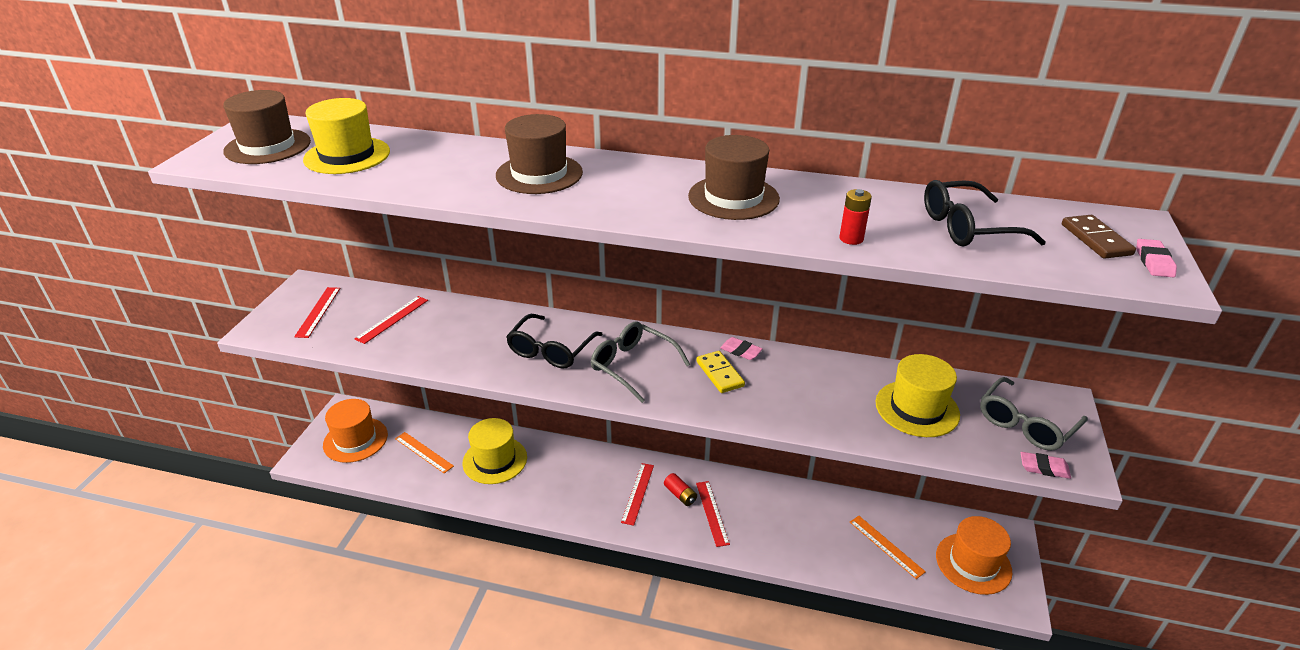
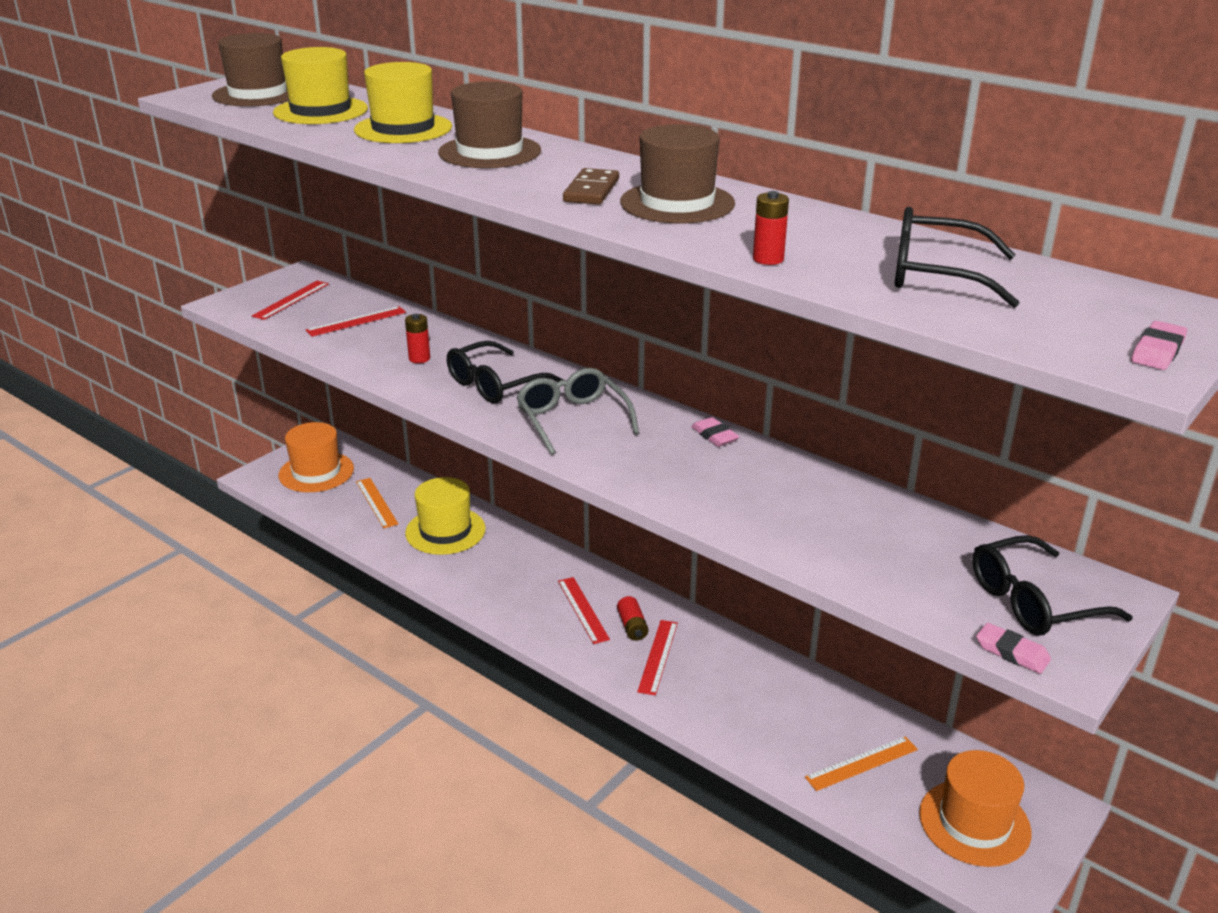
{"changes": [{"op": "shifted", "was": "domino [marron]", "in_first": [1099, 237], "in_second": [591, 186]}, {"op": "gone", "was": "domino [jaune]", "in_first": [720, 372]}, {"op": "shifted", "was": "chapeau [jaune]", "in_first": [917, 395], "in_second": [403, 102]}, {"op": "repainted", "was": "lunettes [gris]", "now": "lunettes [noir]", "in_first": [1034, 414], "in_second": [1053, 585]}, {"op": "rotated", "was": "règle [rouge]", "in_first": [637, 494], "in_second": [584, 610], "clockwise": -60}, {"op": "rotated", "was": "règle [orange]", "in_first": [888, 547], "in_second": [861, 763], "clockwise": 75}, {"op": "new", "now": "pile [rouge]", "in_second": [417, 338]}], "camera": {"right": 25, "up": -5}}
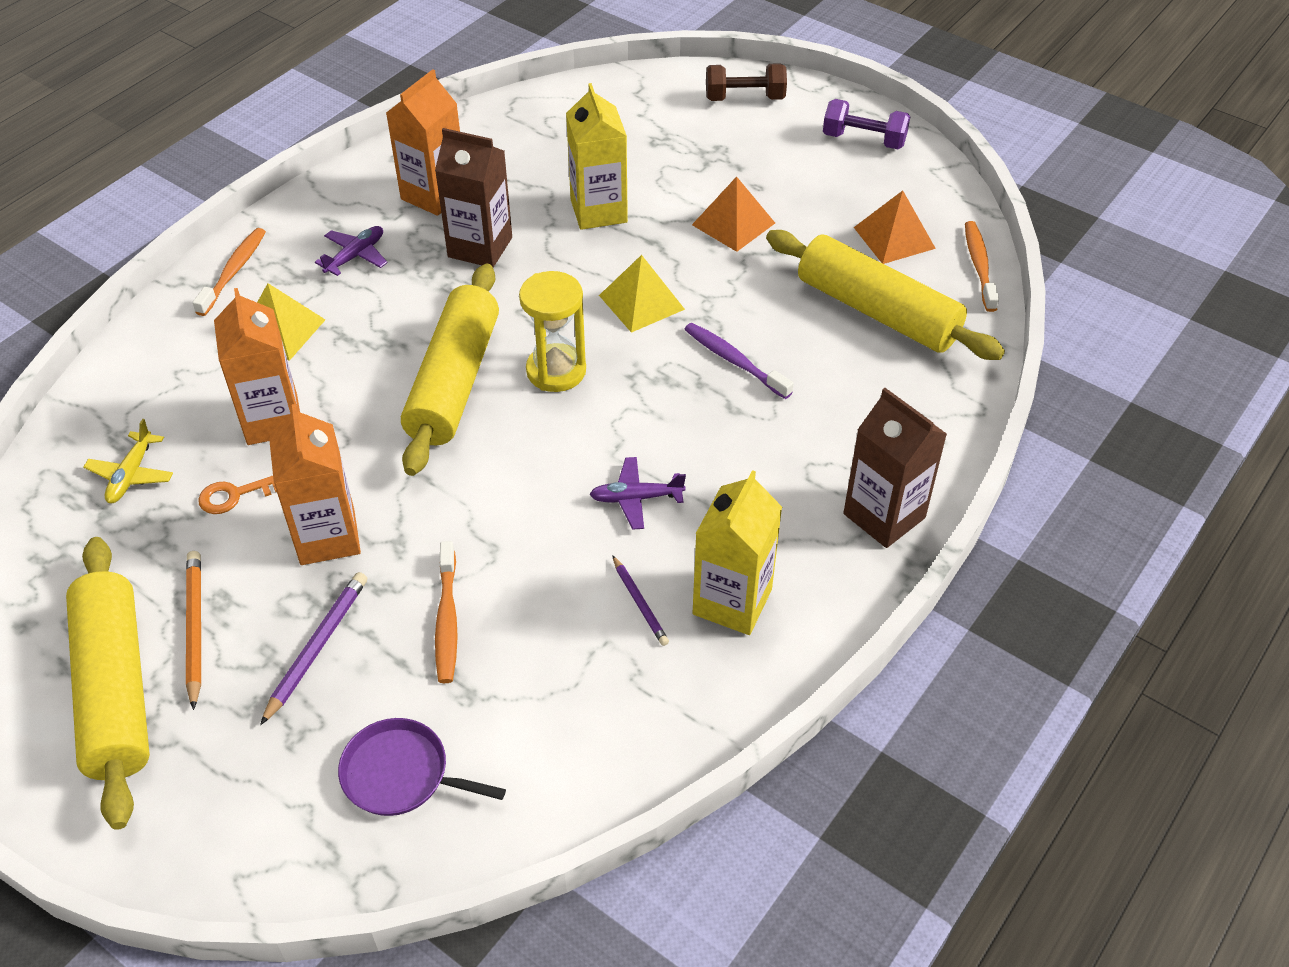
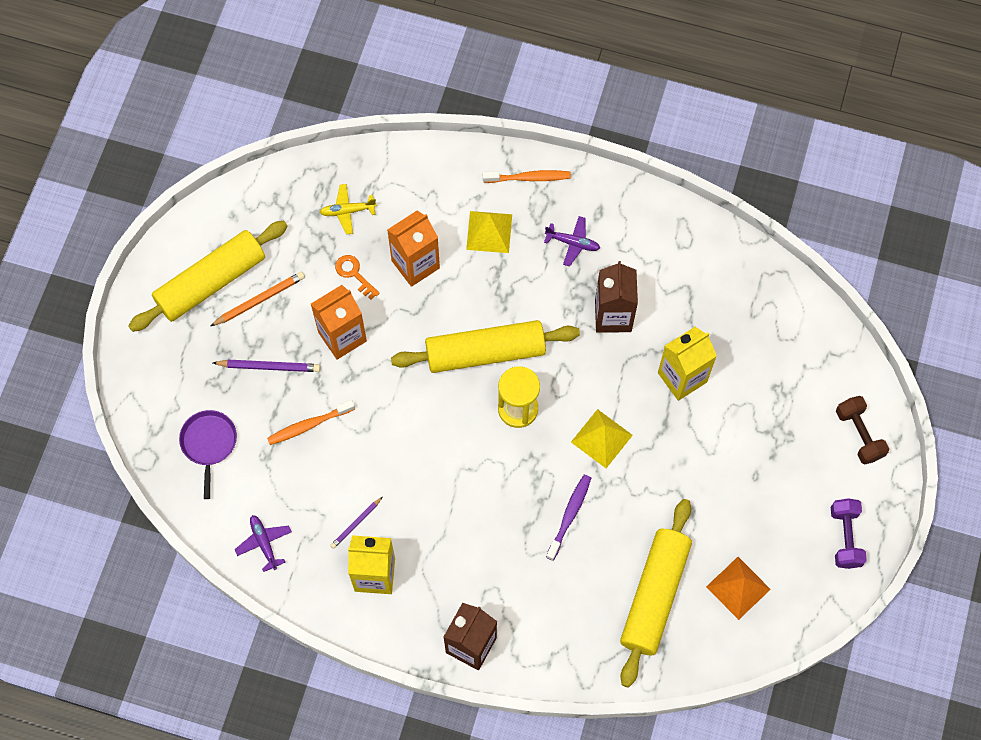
{"changes": [{"op": "gone", "was": "brique de lait [orange]", "in_first": [423, 142]}, {"op": "gone", "was": "pyramide [orange]", "in_first": [733, 214]}, {"op": "gone", "was": "brosse à dents [orange]", "in_first": [982, 266]}, {"op": "shifted", "was": "avion [violet]", "in_first": [638, 493], "in_second": [263, 543]}], "camera": {"right": 70, "up": 20}}
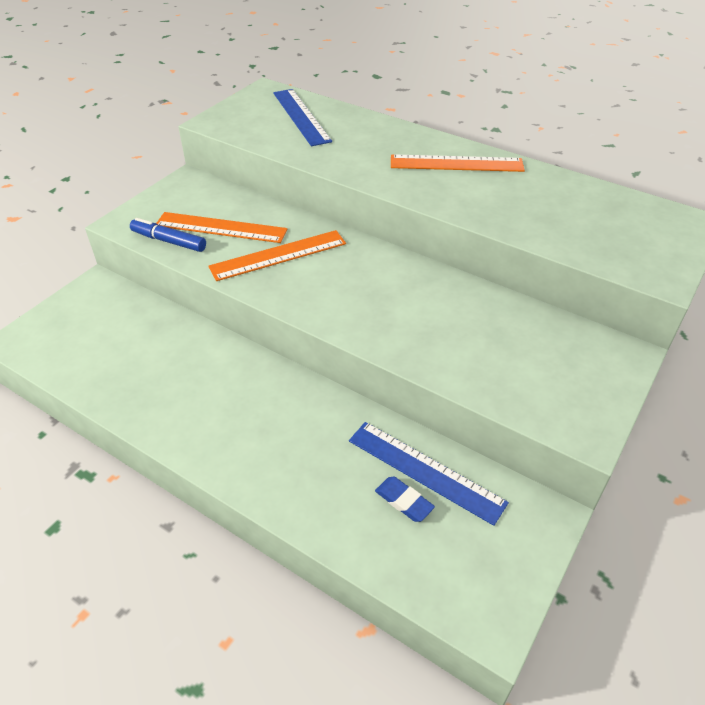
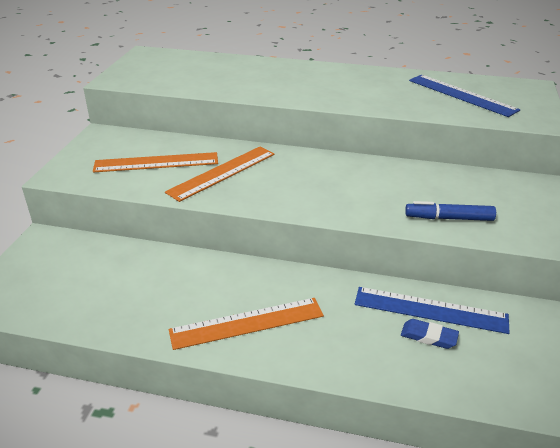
{"changes": [{"op": "shifted", "was": "règle [bleu]", "in_first": [302, 117], "in_second": [464, 96]}, {"op": "shifted", "was": "règle [orange]", "in_first": [458, 163], "in_second": [246, 324]}, {"op": "shifted", "was": "feutre [bleu]", "in_first": [168, 235], "in_second": [450, 211]}], "camera": {"right": -20, "up": -10}}
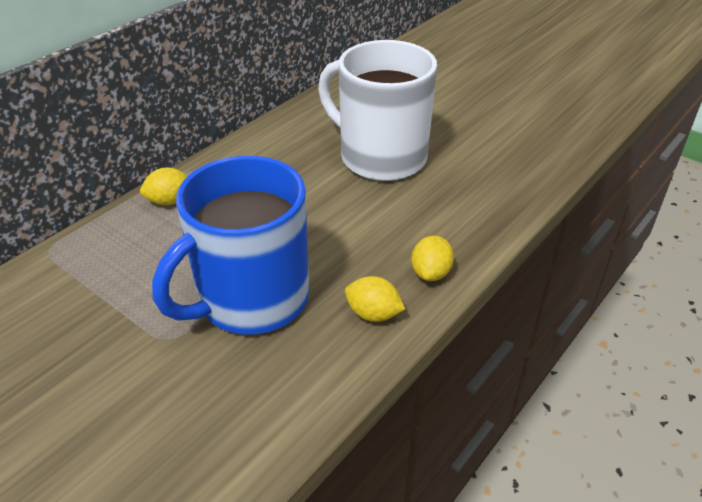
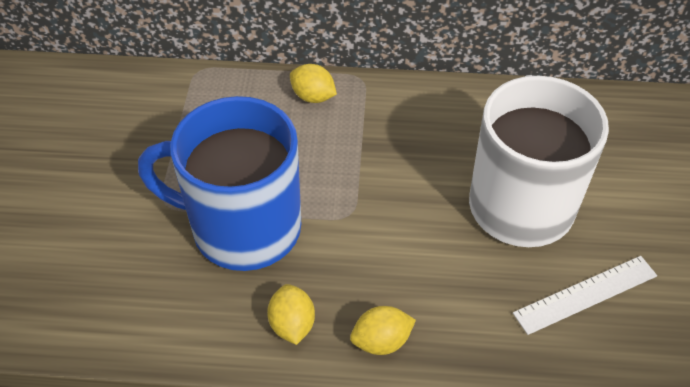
{"changes": [{"op": "new", "now": "règle [blanc]", "in_second": [585, 295]}], "camera": {"right": 55, "up": 10}}
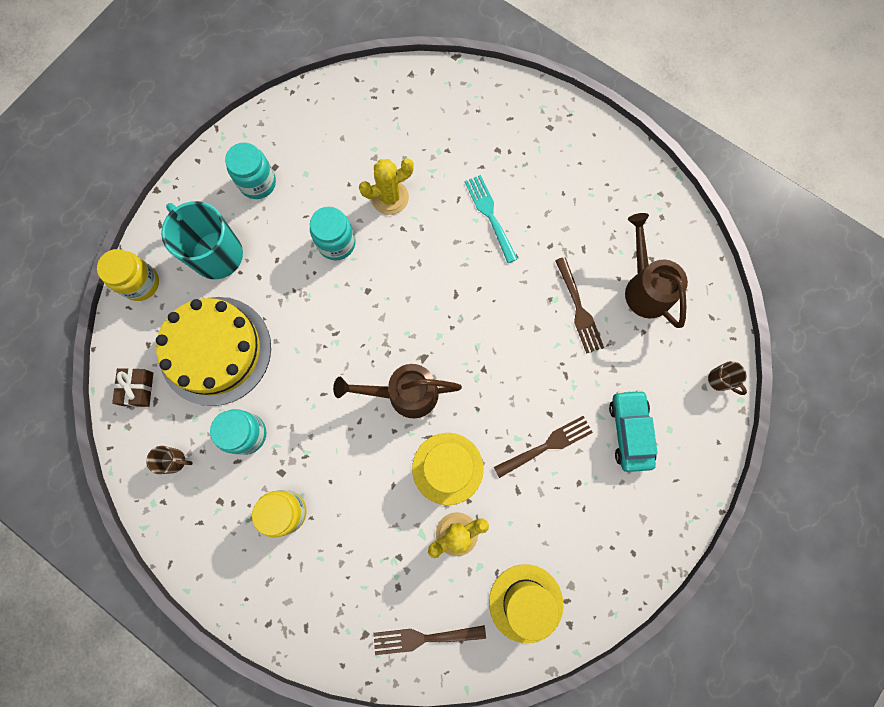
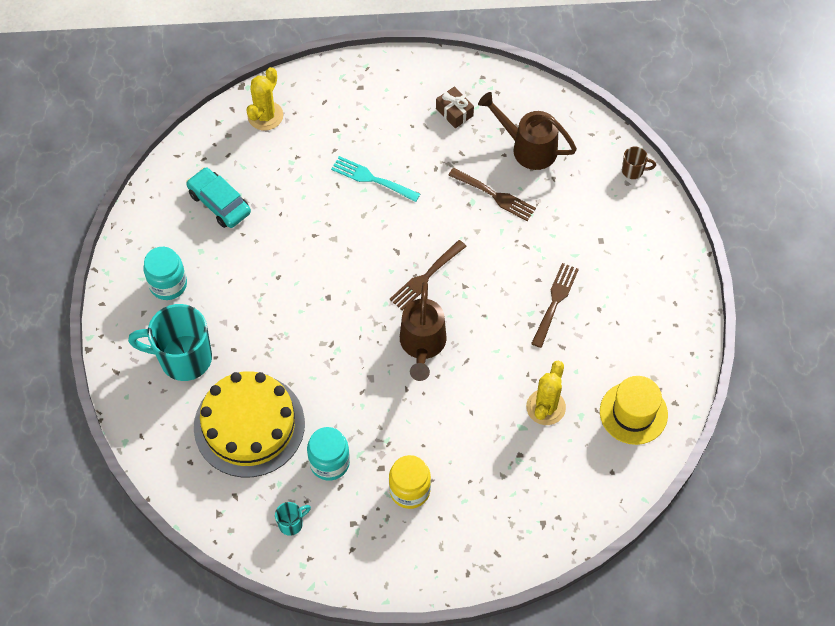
{"changes": [{"op": "shifted", "was": "cactus [jaune]", "in_first": [386, 186], "in_second": [264, 99]}, {"op": "gone", "was": "bocal [turquoise]", "in_first": [333, 234]}, {"op": "gone", "was": "bocal [jaune]", "in_first": [128, 275]}, {"op": "rotated", "was": "arrosoir [marron]", "in_first": [397, 391], "in_second": [423, 331], "clockwise": -45}, {"op": "shifted", "was": "cadeau [marron]", "in_first": [132, 387], "in_second": [455, 107]}, {"op": "shifted", "was": "voiture [turquoise]", "in_first": [633, 431], "in_second": [218, 197]}, {"op": "gone", "was": "chapeau [jaune]", "in_first": [448, 469]}, {"op": "repainted", "was": "tasse [marron]", "now": "tasse [turquoise]", "in_first": [169, 460], "in_second": [293, 519]}, {"op": "shifted", "was": "fourchette [marron]", "in_first": [429, 640], "in_second": [428, 275]}], "camera": {"right": -40, "up": -15}}
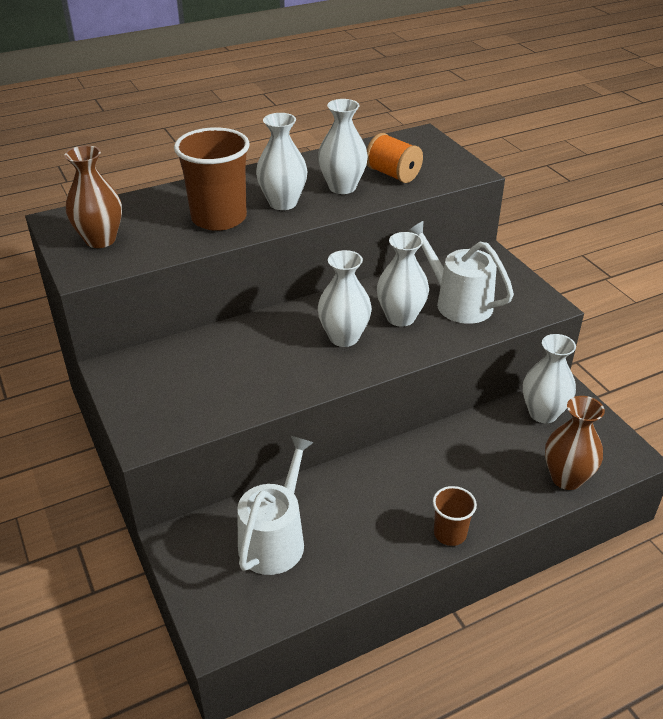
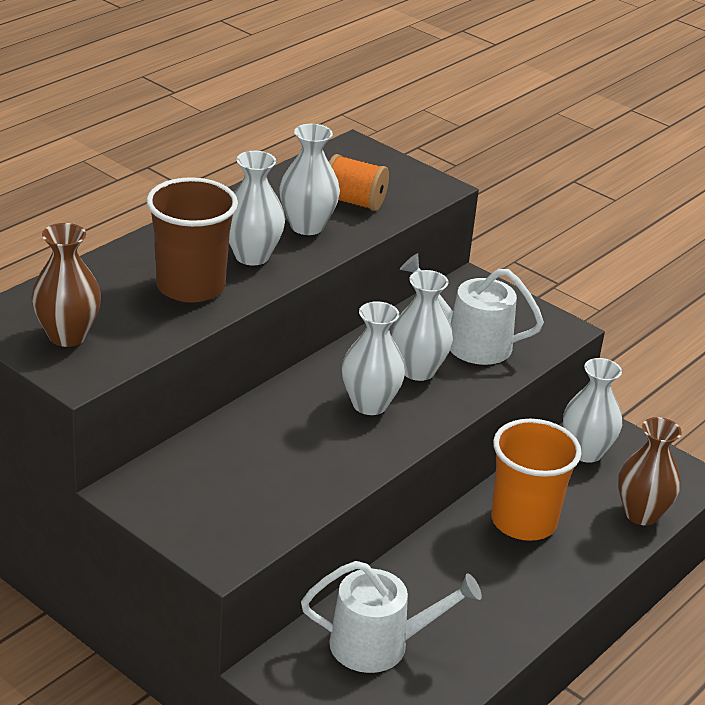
{"changes": [{"op": "rotated", "was": "arrosoir [blanc]", "in_first": [275, 505], "in_second": [391, 617], "clockwise": 90}, {"op": "gone", "was": "gobelet [marron]", "in_first": [455, 516]}, {"op": "new", "now": "gobelet [orange]", "in_second": [536, 480]}], "camera": {"right": -25, "up": -5}}
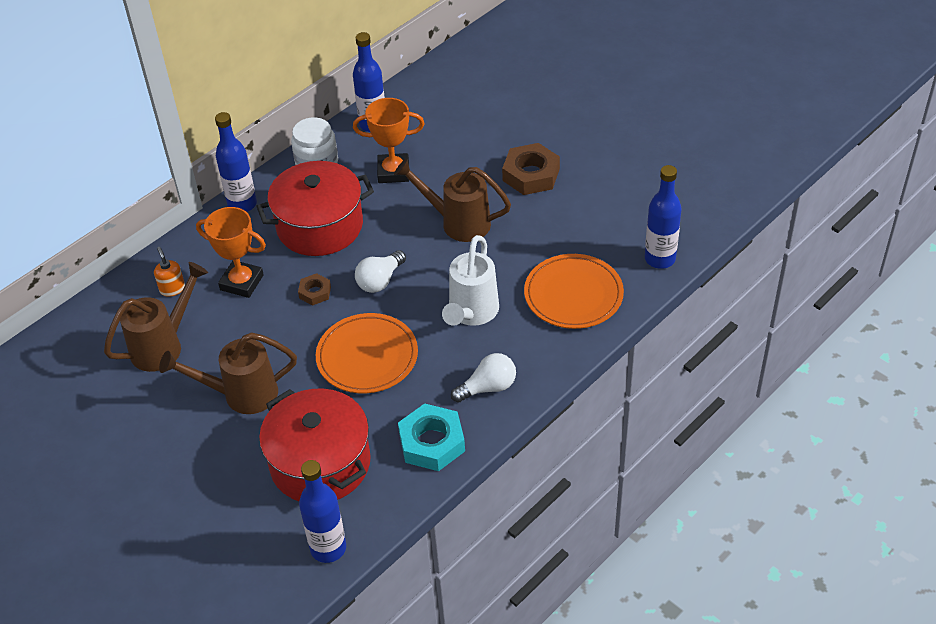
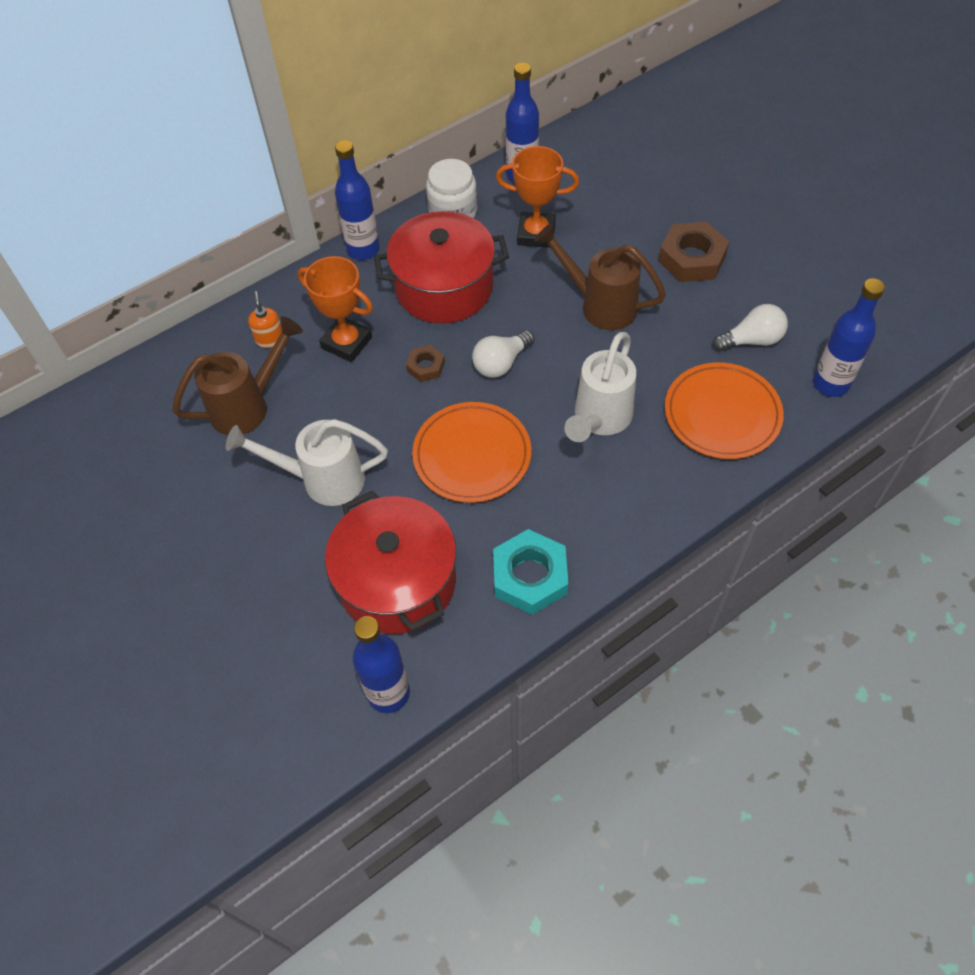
{"changes": [{"op": "repainted", "was": "arrosoir [marron]", "now": "arrosoir [blanc]", "in_first": [228, 373], "in_second": [307, 462]}, {"op": "shifted", "was": "ampoule [blanc]", "in_first": [483, 378], "in_second": [750, 327]}], "camera": {"right": 10, "up": 10}}
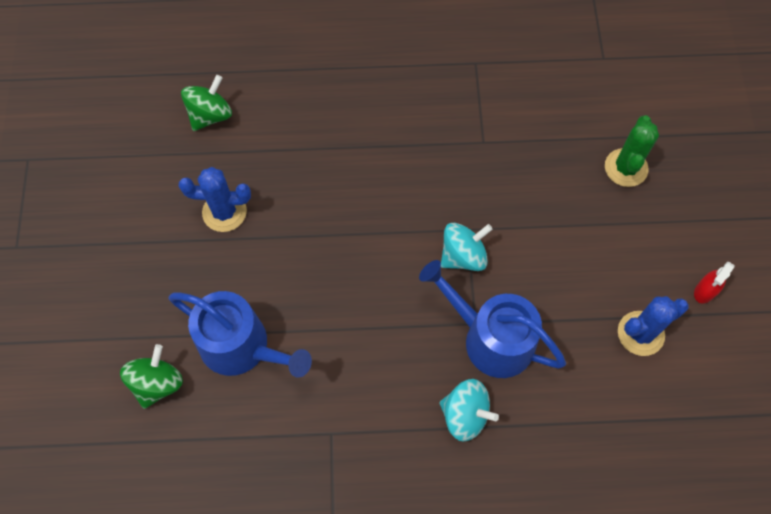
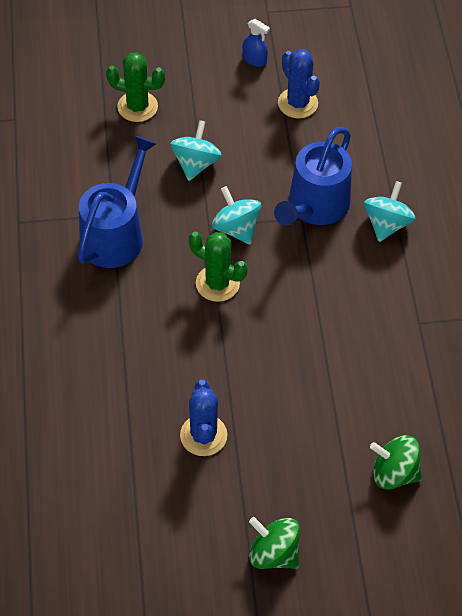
{"changes": [{"op": "shifted", "was": "toupie [vert]", "in_first": [206, 103], "in_second": [274, 543]}, {"op": "repainted", "was": "vaporisateur [rouge]", "now": "vaporisateur [bleu]", "in_first": [714, 283], "in_second": [256, 43]}, {"op": "shifted", "was": "arrosoir [bleu]", "in_first": [240, 334], "in_second": [117, 201]}, {"op": "new", "now": "toupie [turquoise]", "in_second": [196, 150]}, {"op": "new", "now": "cactus [vert]", "in_second": [218, 267]}], "camera": {"right": -95, "up": -10}}
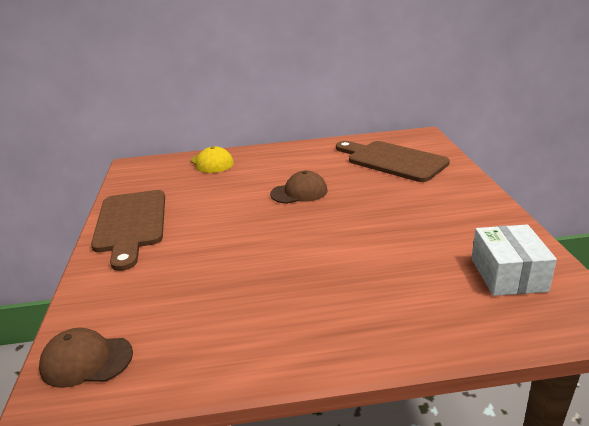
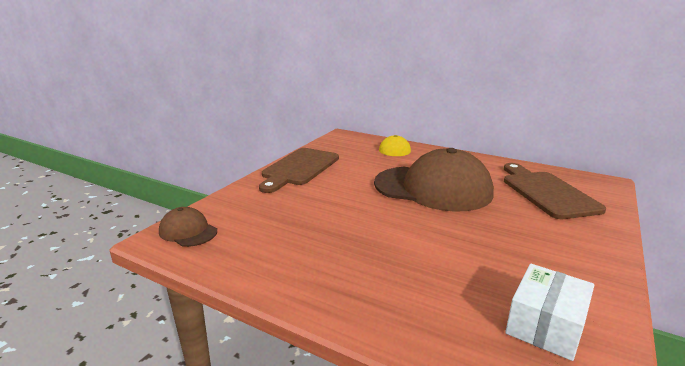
{"changes": [{"op": "scaled", "was": "casquette [marron]", "in_first": [298, 187], "in_second": [434, 180], "ratio": 2.24}], "camera": {"right": 35, "up": -5}}
